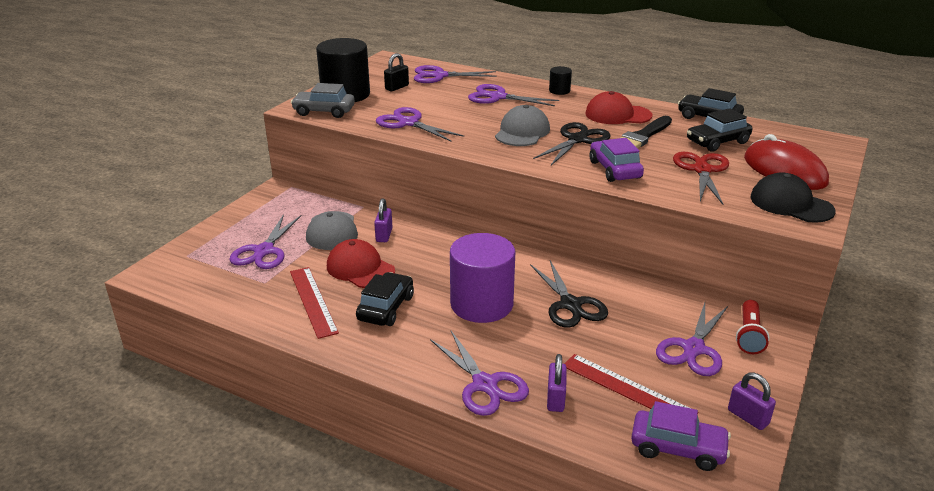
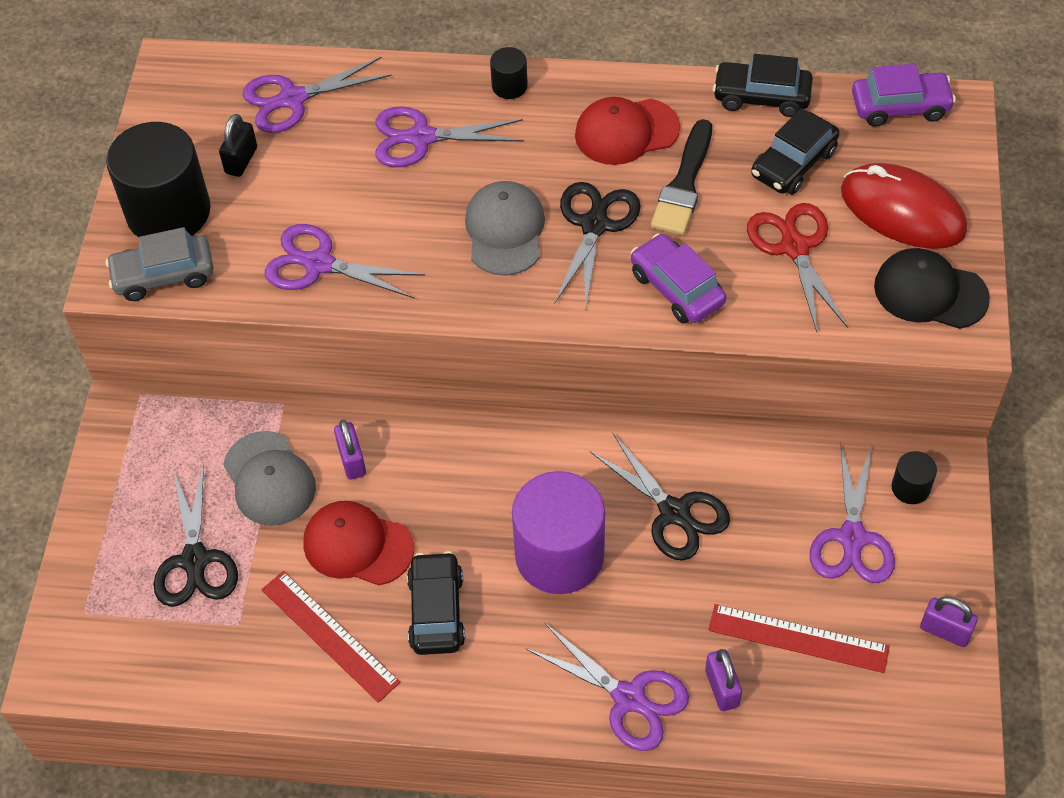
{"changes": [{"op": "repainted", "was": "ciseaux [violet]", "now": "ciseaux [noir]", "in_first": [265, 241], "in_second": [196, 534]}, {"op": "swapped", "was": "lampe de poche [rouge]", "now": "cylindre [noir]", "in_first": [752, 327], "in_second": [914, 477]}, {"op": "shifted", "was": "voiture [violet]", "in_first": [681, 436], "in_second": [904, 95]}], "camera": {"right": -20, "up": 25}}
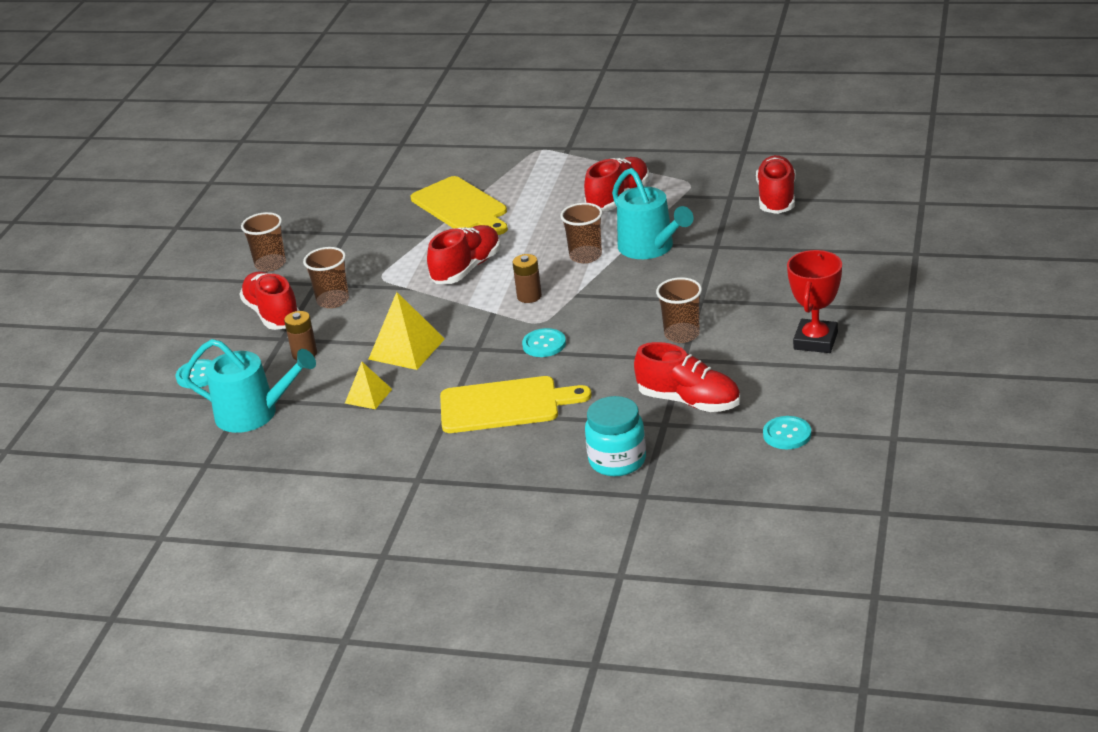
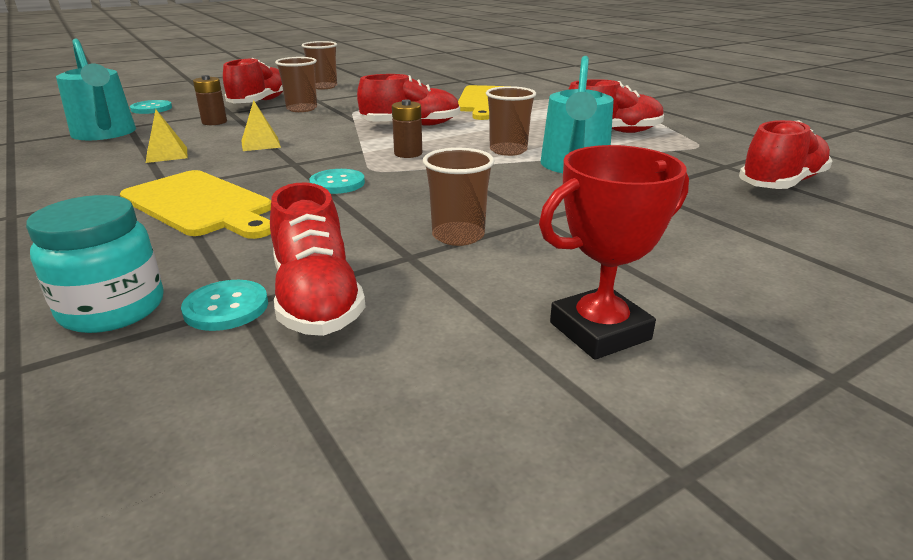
{"changes": [{"op": "scaled", "was": "pyramide [jaune]", "in_first": [407, 331], "in_second": [261, 125], "ratio": 0.6}, {"op": "shifted", "was": "bouton [turquoise]", "in_first": [787, 432], "in_second": [224, 305]}], "camera": {"right": 40, "up": -5}}
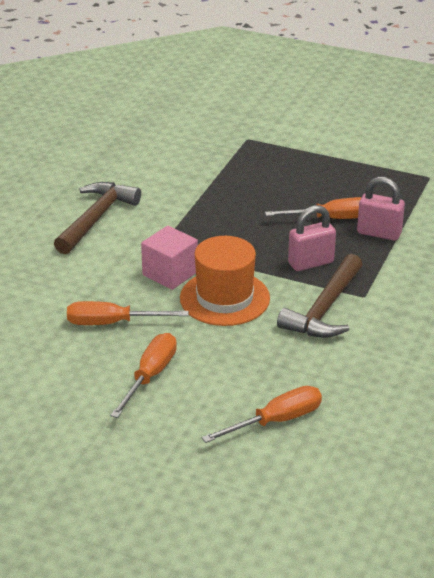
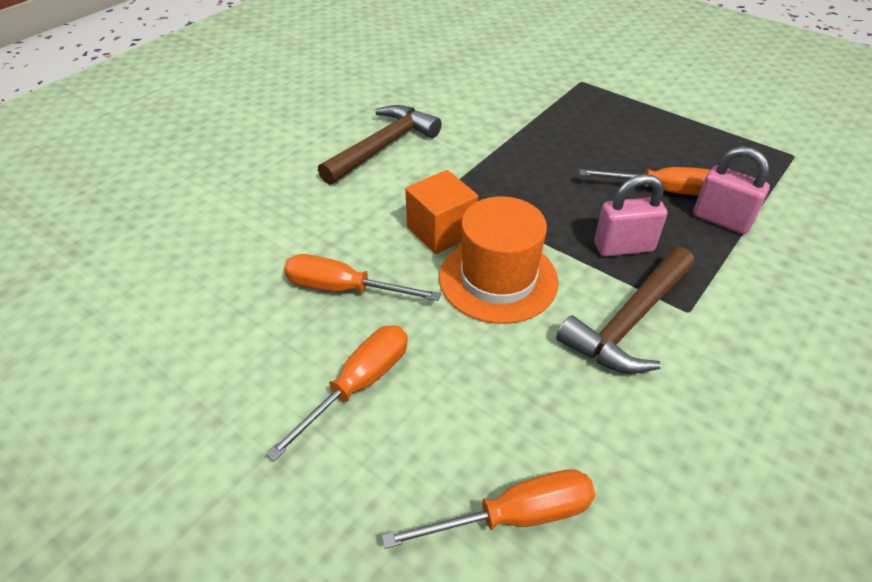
{"changes": [{"op": "repainted", "was": "cube [rose]", "now": "cube [orange]", "in_first": [169, 258], "in_second": [441, 212]}], "camera": {"right": 15, "up": 10}}
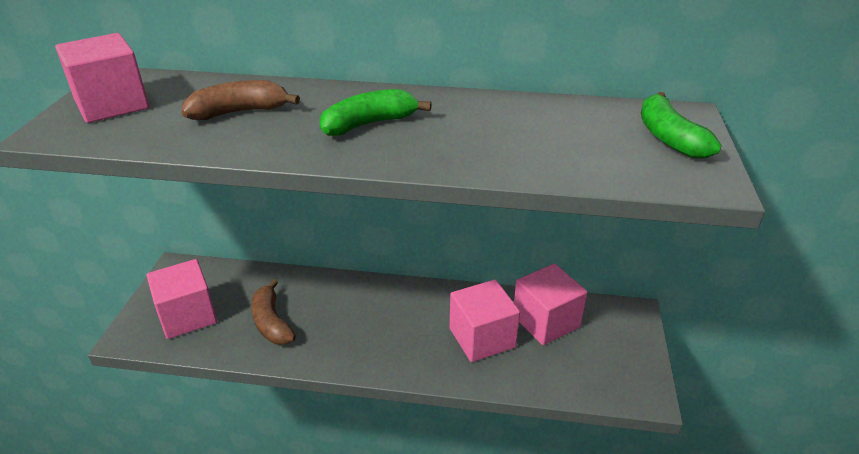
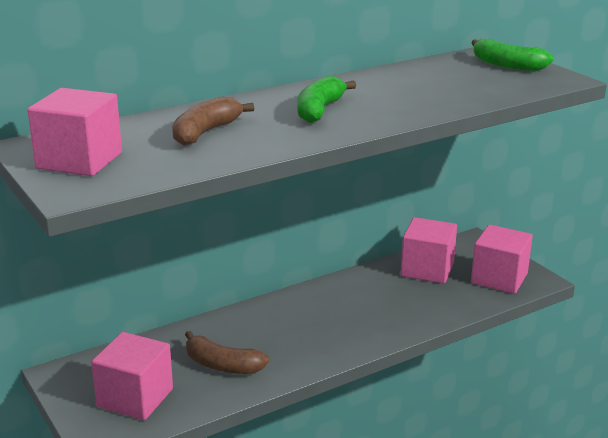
{"changes": [{"op": "shifted", "was": "cube [rose]", "in_first": [484, 321], "in_second": [502, 259]}], "camera": {"right": -40, "up": -10}}
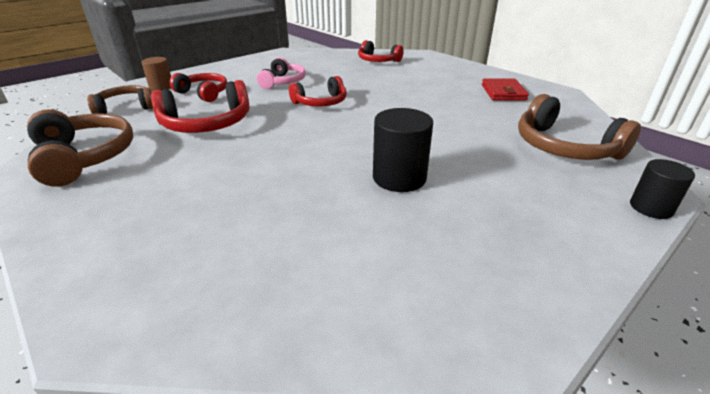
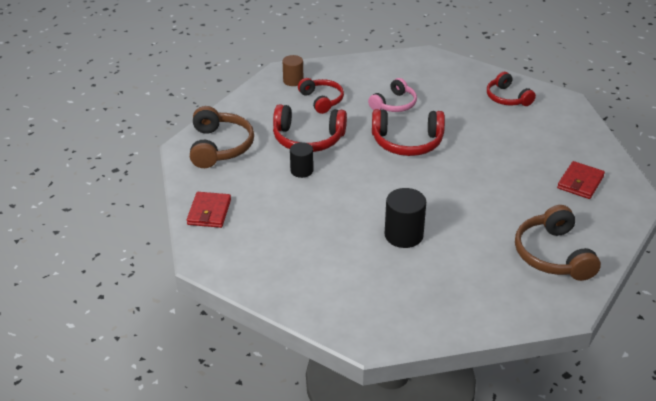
{"changes": [{"op": "scaled", "was": "casque audio [rouge]", "in_first": [318, 91], "in_second": [408, 132], "ratio": 1.5}, {"op": "gone", "was": "casque audio [marron]", "in_first": [120, 99]}, {"op": "shifted", "was": "cylindre [noir]", "in_first": [662, 189], "in_second": [301, 160]}, {"op": "new", "now": "portefeuille [rouge]", "in_second": [209, 210]}], "camera": {"right": 30, "up": 5}}
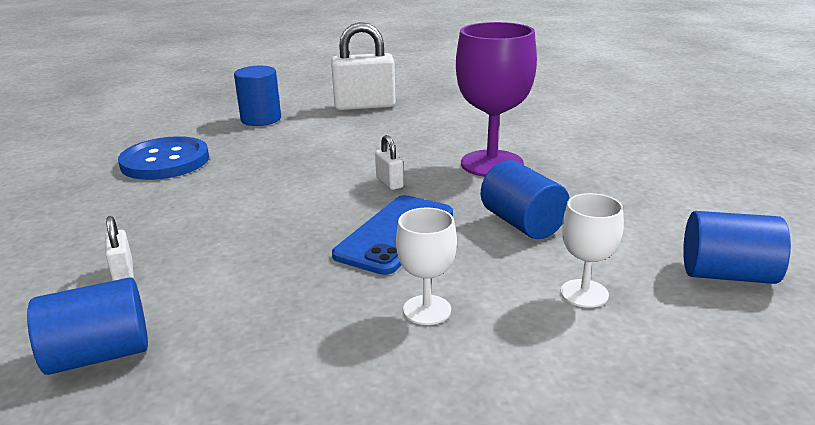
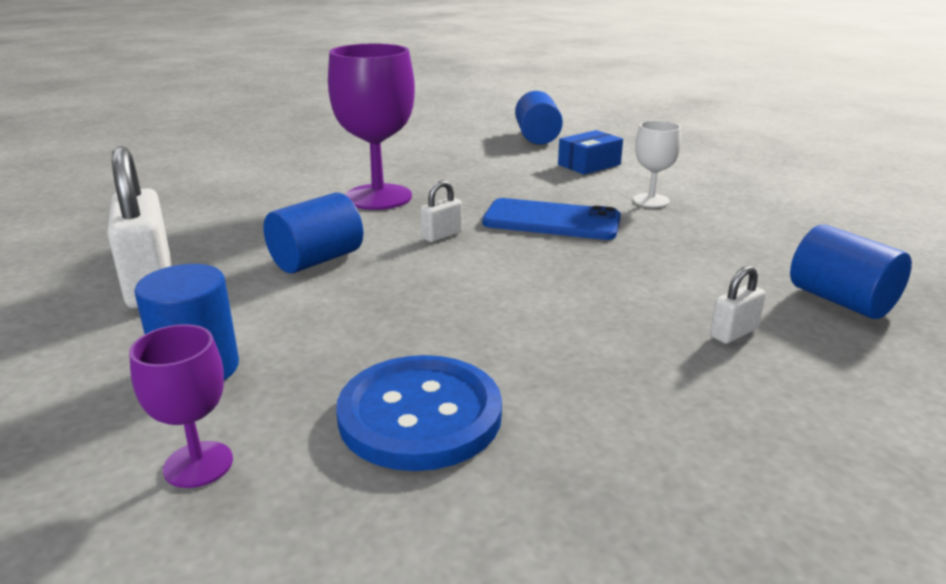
{"changes": [{"op": "shifted", "was": "cylindre [bleu]", "in_first": [525, 199], "in_second": [313, 233]}, {"op": "swapped", "was": "verre à pied [blanc]", "now": "boîte [bleu]", "in_first": [592, 250], "in_second": [590, 152]}, {"op": "new", "now": "verre à pied [violet]", "in_second": [181, 406]}], "camera": {"right": -105, "up": 0}}
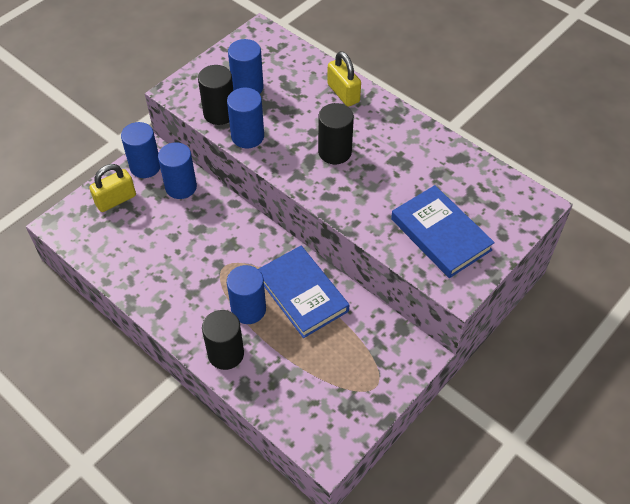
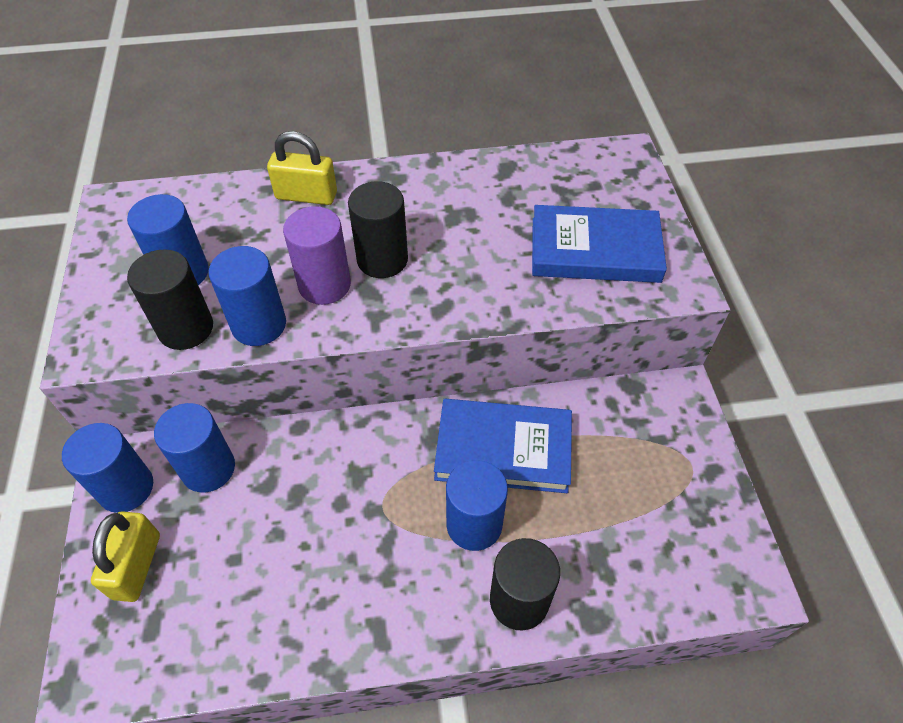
{"changes": [{"op": "new", "now": "cylindre [violet]", "in_second": [317, 255]}], "camera": {"right": -50, "up": 0}}
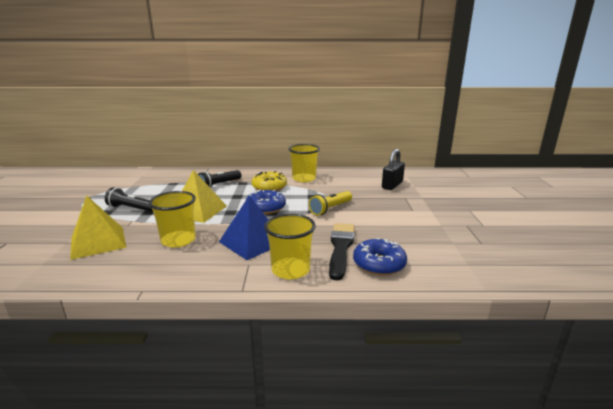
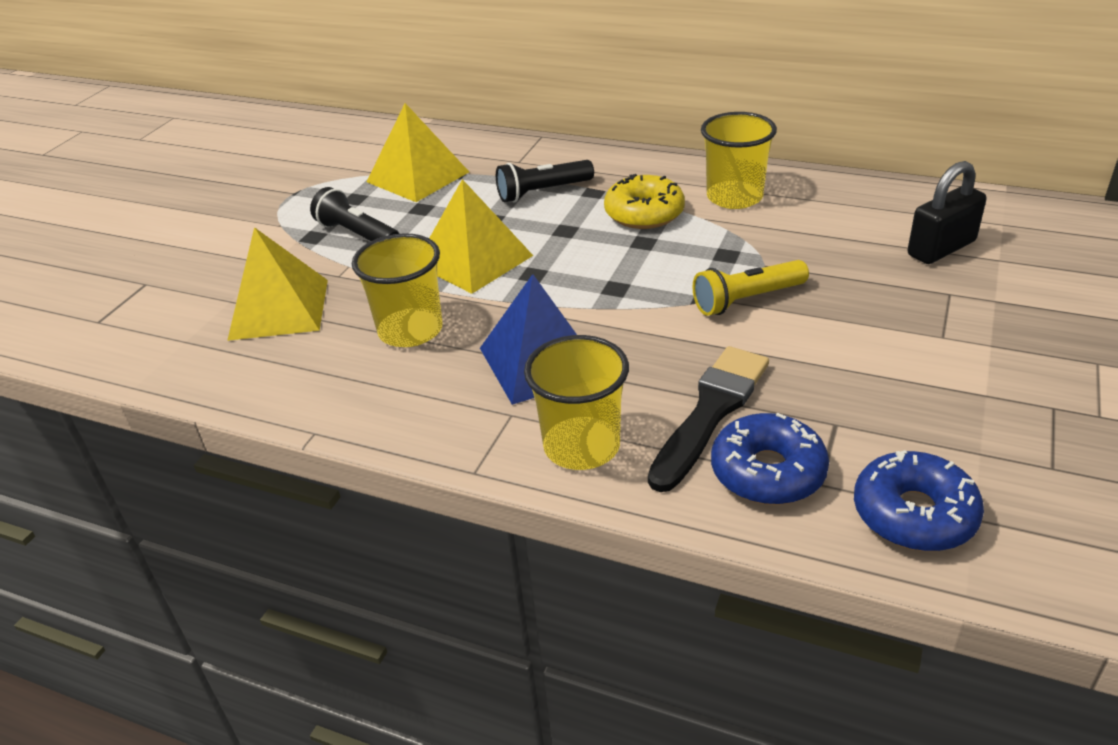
{"changes": [{"op": "shifted", "was": "beignet [bleu]", "in_first": [266, 202], "in_second": [919, 500]}, {"op": "new", "now": "pyramide [jaune]", "in_second": [418, 152]}], "camera": {"right": 25, "up": 15}}
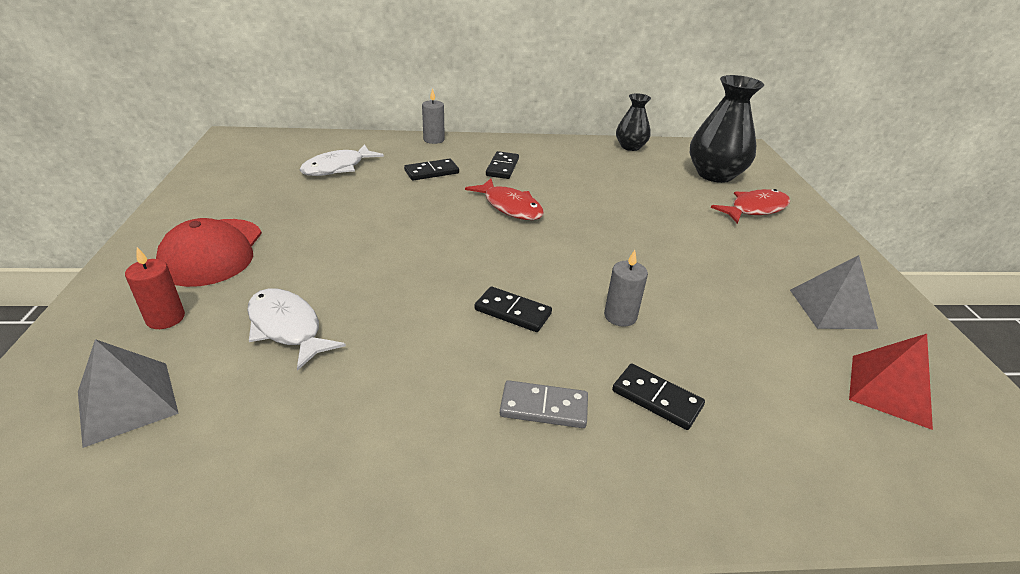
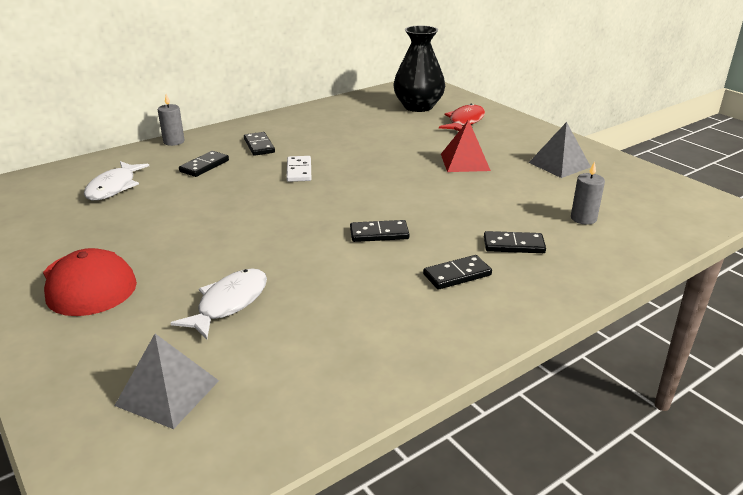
{"changes": [{"op": "gone", "was": "vase [noir]", "in_first": [633, 122]}, {"op": "swapped", "was": "poisson [rouge]", "now": "domino [blanc]", "in_first": [504, 199], "in_second": [298, 169]}, {"op": "gone", "was": "bougie [rouge]", "in_first": [155, 288]}, {"op": "shifted", "was": "bougie [gris]", "in_first": [626, 288], "in_second": [588, 193]}, {"op": "rotated", "was": "poisson [blanc]", "in_first": [296, 329], "in_second": [218, 303], "clockwise": 105}, {"op": "shifted", "was": "pyramide [rouge]", "in_first": [891, 382], "in_second": [466, 145]}, {"op": "repainted", "was": "domino [gris]", "now": "domino [noir]", "in_first": [544, 404], "in_second": [457, 272]}], "camera": {"right": -30, "up": -5}}
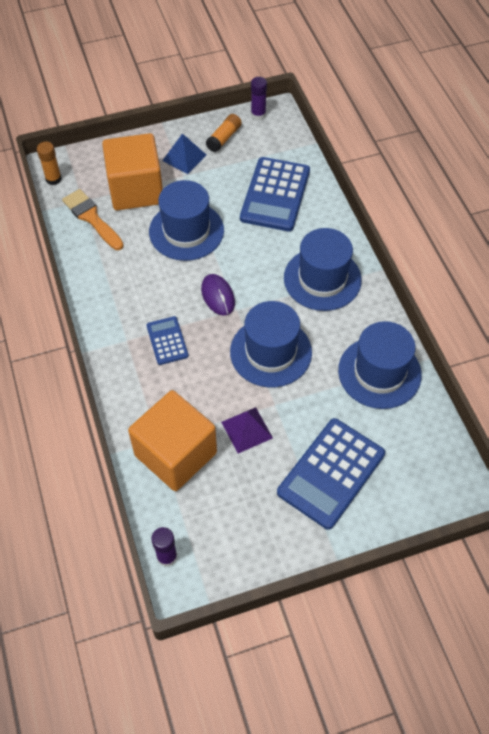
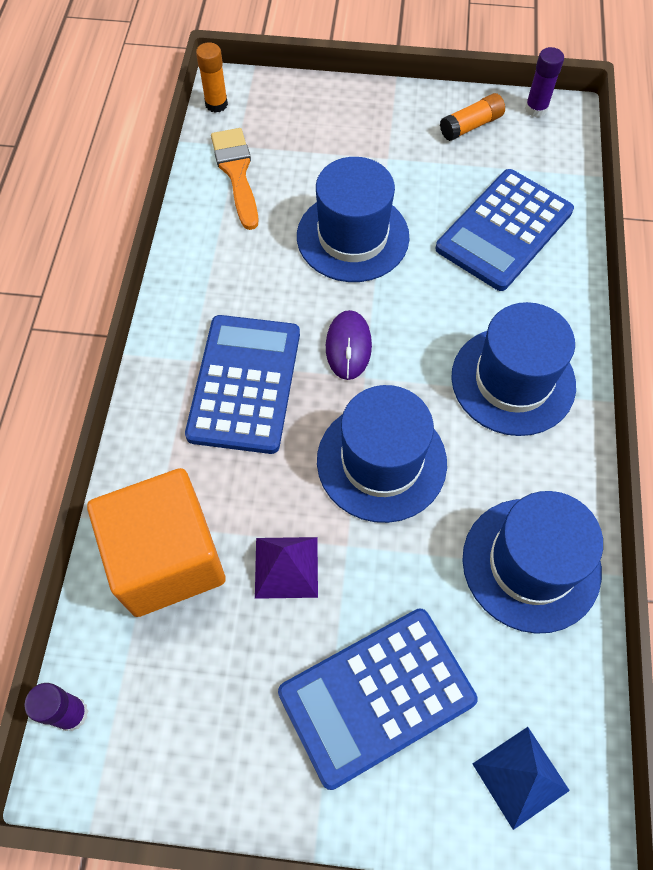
{"changes": [{"op": "gone", "was": "cube [orange]", "in_first": [132, 171]}, {"op": "shifted", "was": "pyramide [bleu]", "in_first": [184, 153], "in_second": [521, 778]}, {"op": "scaled", "was": "calculatrice [bleu]", "in_first": [167, 340], "in_second": [242, 384], "ratio": 1.89}], "camera": {"right": 25, "up": 5}}
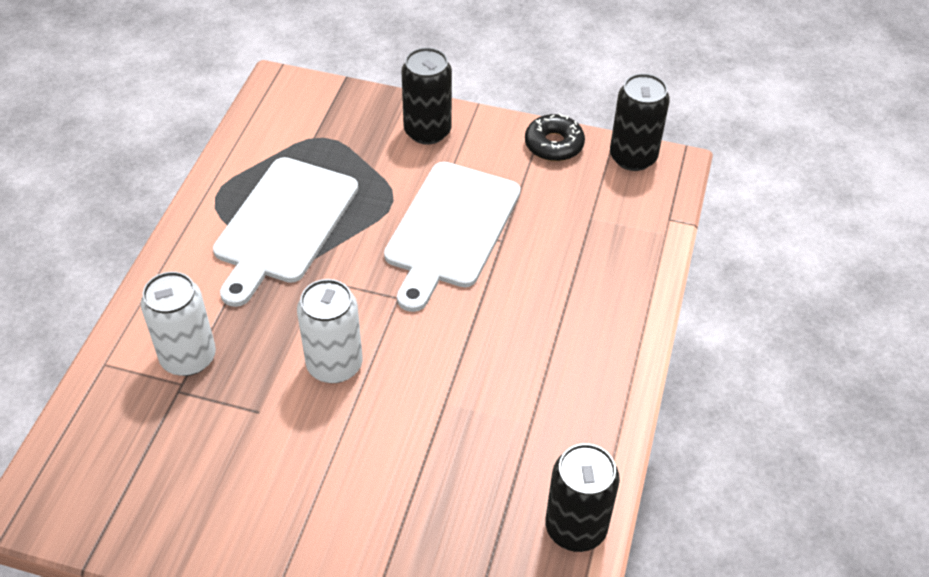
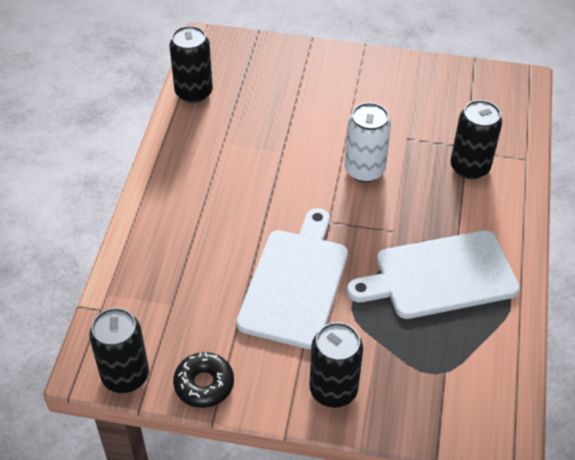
{"changes": [{"op": "rotated", "was": "planche à découper [blanc]", "in_first": [285, 232], "in_second": [433, 274], "clockwise": -120}, {"op": "repainted", "was": "canette [blanc]", "now": "canette [noir]", "in_first": [178, 324], "in_second": [476, 139]}], "camera": {"right": 175, "up": 0}}
